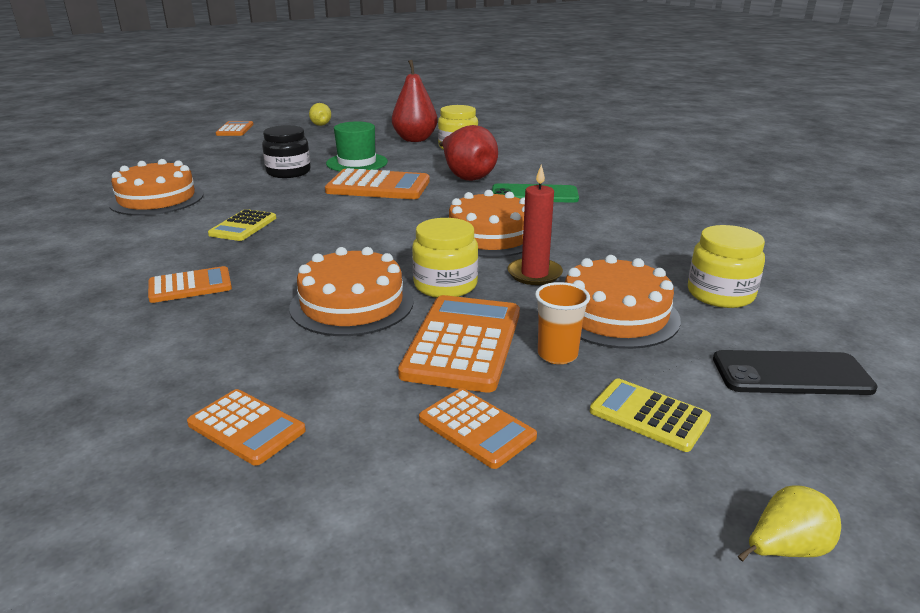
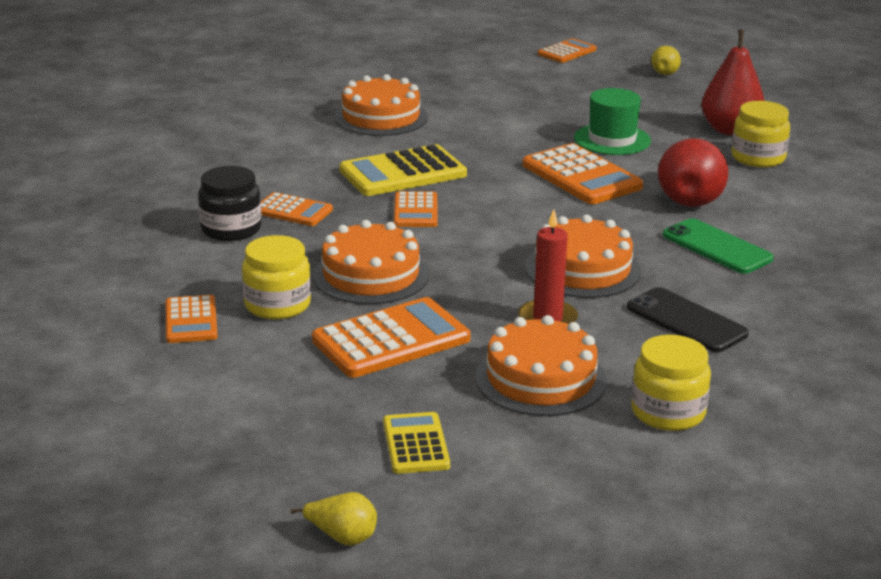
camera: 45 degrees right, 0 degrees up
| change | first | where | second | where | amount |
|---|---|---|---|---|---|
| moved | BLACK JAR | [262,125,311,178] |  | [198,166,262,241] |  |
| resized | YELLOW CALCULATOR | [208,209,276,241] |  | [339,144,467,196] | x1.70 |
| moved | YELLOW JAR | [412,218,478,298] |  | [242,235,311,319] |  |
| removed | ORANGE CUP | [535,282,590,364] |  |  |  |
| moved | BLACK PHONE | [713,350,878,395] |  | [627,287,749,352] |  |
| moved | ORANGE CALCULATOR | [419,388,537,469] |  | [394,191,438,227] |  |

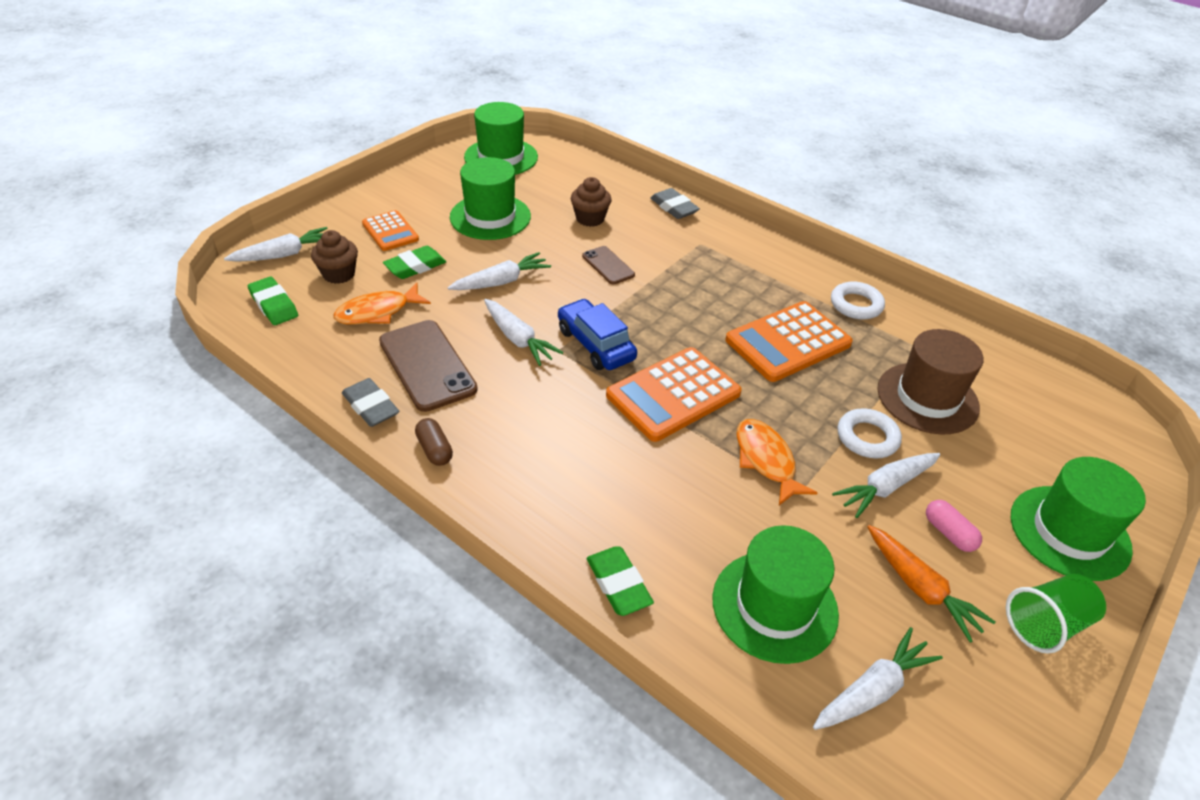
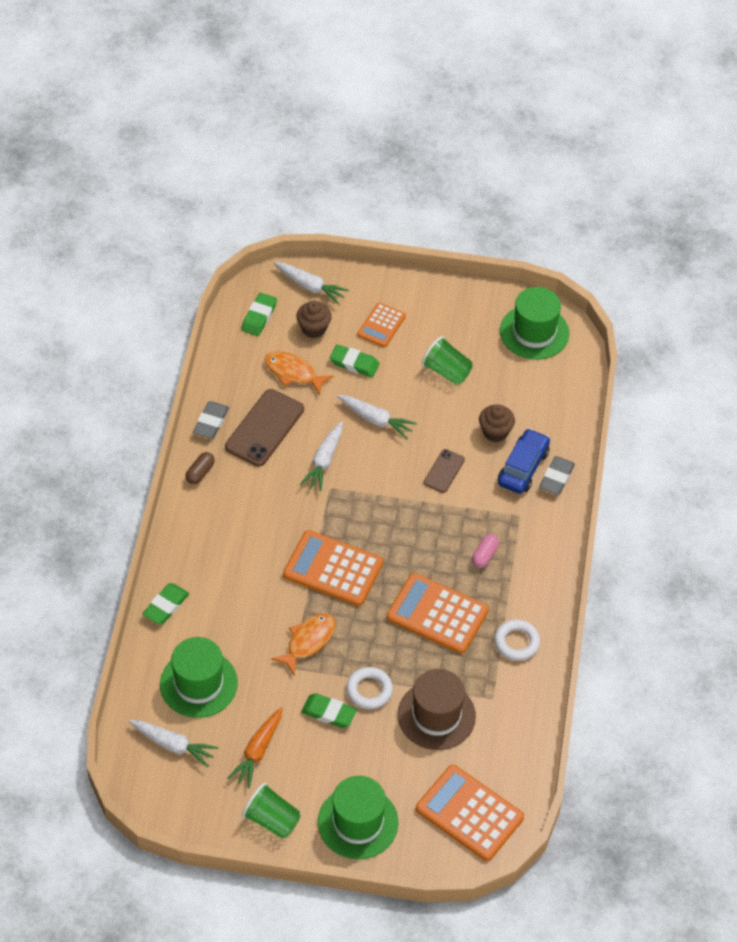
camera: 60 degrees right, 10 degrees up
| change | first | where | second | where | amount |
|---|---|---|---|---|---|
| replaced | GREEN HAT | [450,157,531,240] | GREEN CUP | [422,336,473,385] |  |
| moved | BLUE CAR | [558,299,637,370] |  | [498,428,550,494] |  |
| replaced | WHITE CARROT | [832,453,940,518] | GREEN ERASER | [301,693,357,728] |  |
| moved | PINK CAPSULE | [926,500,982,552] |  | [472,534,499,568] |  |
| added |  |  | ORANGE CALCULATOR | [416,765,524,861] |  |

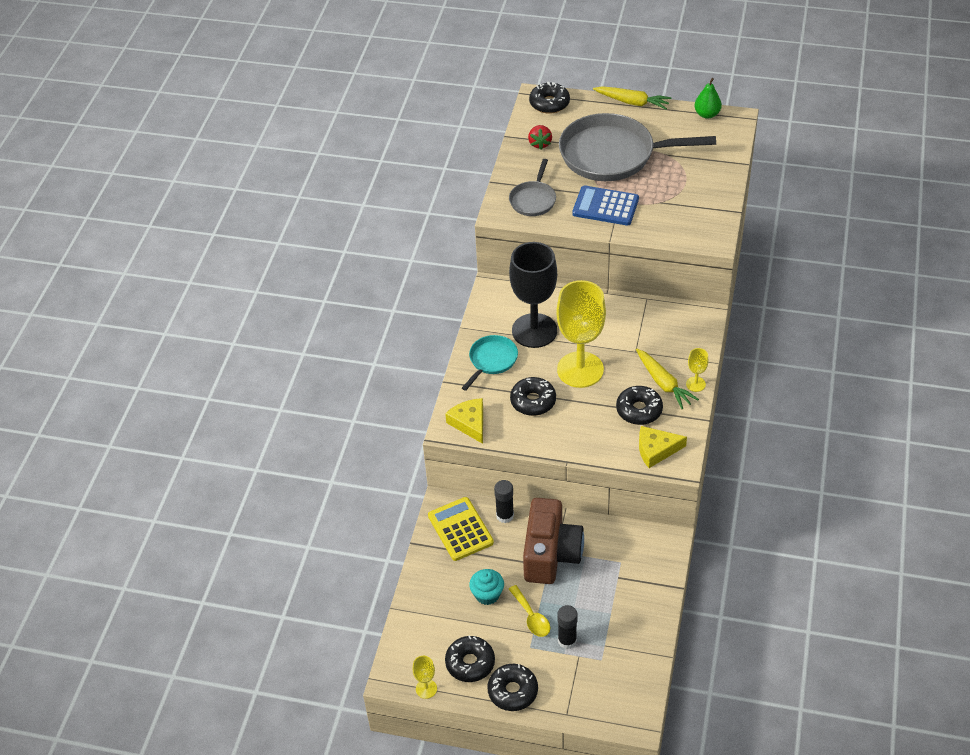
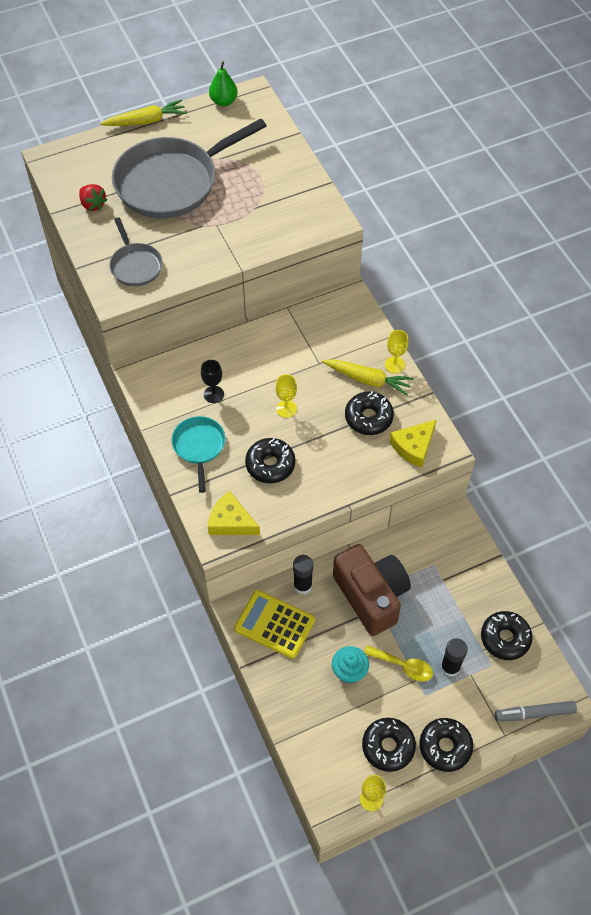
camera: 40 degrees left, 10 degrees up
| change | first | where | second | where | amount |
|---|---|---|---|---|---|
| moved | BLACK DONUT | [529,82,570,114] |  | [481,611,533,660] |  |
| removed | BLUE CALCULATOR | [572,185,639,226] |  |  |  |
| resized | BLACK GOBLET | [509,242,557,348] |  | [201,360,224,403] | x0.41 |
| resized | YELLOW GOBLET | [556,280,606,388] |  | [276,374,297,418] | x0.41 |
| added |  |  | GREY MARKER | [495,701,577,722] |  |

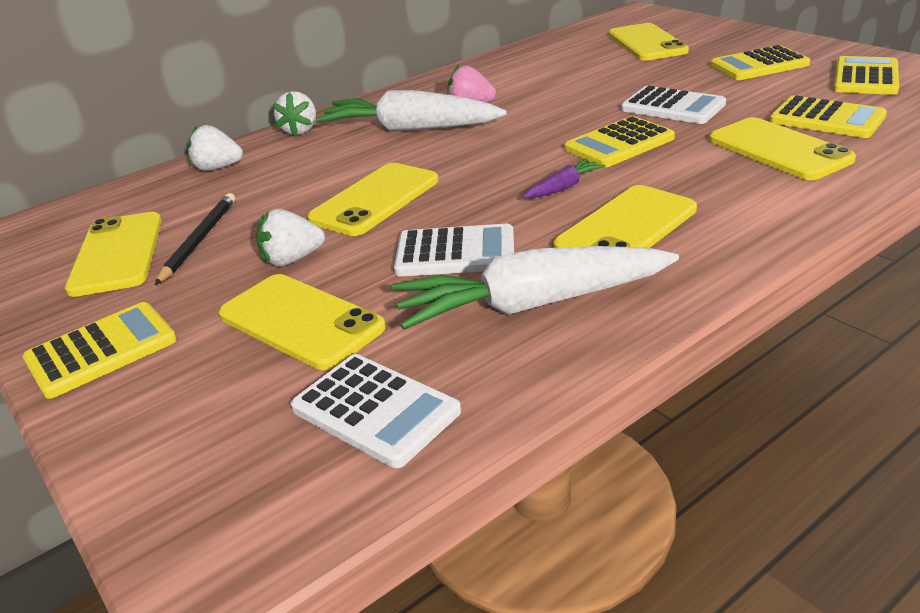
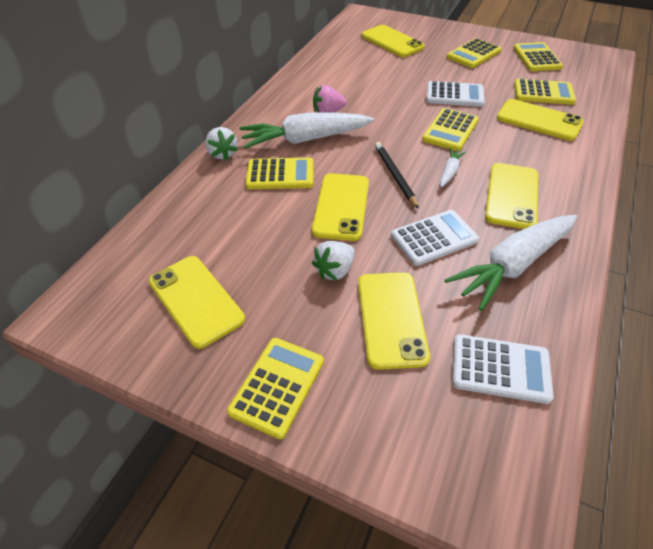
camera: 30 degrees left, 15 degrees up
| change | first | where | second | where | amount |
|---|---|---|---|---|---|
| removed | WHITE STRAWBERRY | [188,125,243,171] |  |  |  |
| recoloured | PURPLE CARROT | [523,158,606,198] | WHITE CARROT | [440,148,466,187] |  |
| moved | BLACK PENCIL | [155,193,235,285] |  | [375,142,419,209] |  |
| turned | YELLOW PHONE | [219,274,386,370] |  | [358,272,430,370] | 75 degrees clockwise |
| added |  |  | YELLOW CALCULATOR | [245,158,314,189] |  |

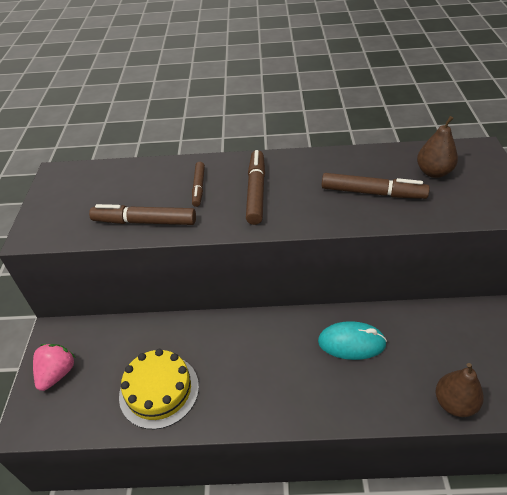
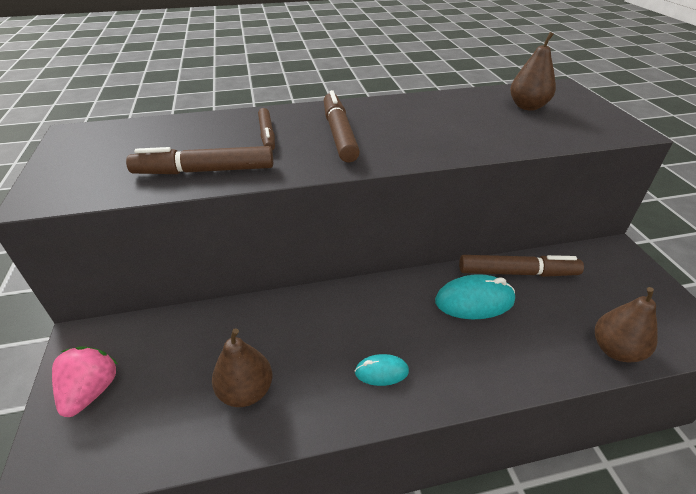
camera: 15 degrees left, 5 degrees down
| change | first | where | second | where | amount |
|---|---|---|---|---|---|
| moved | BROWN MARKER | [322,173,430,199] |  | [459,255,584,277] |  |
| replaced | YELLOW CAKE | [119,349,199,429] | BROWN PEAR | [212,328,273,407] |  |
| added |  |  | TURQUOISE MOUSE | [355,354,409,386] |  |

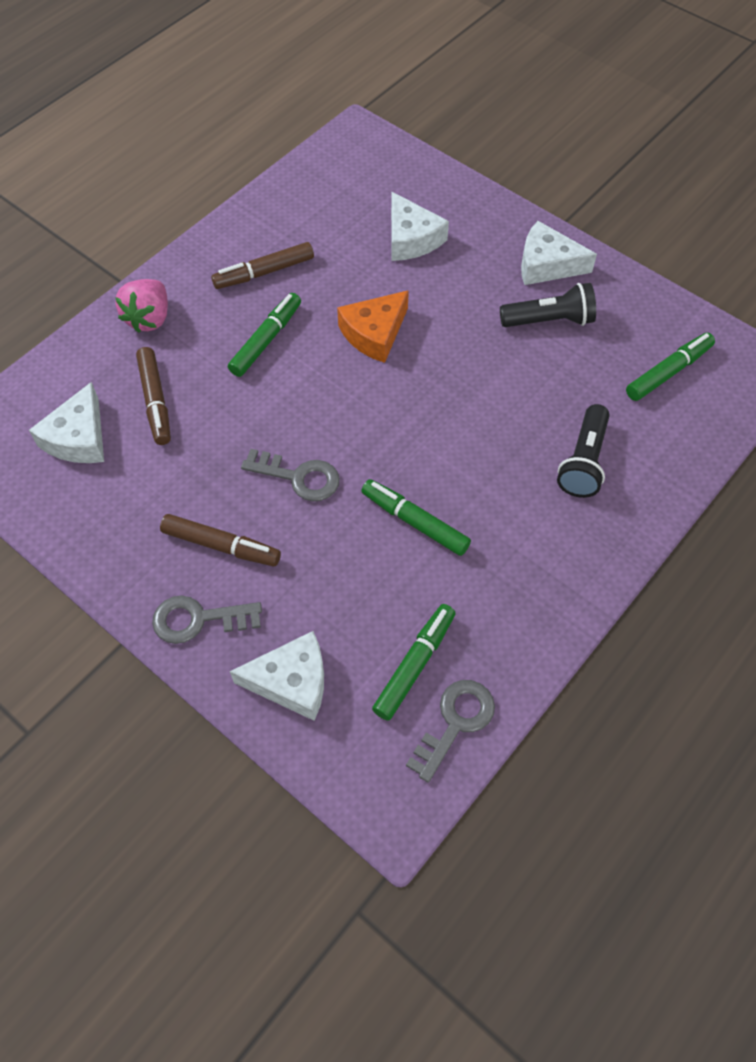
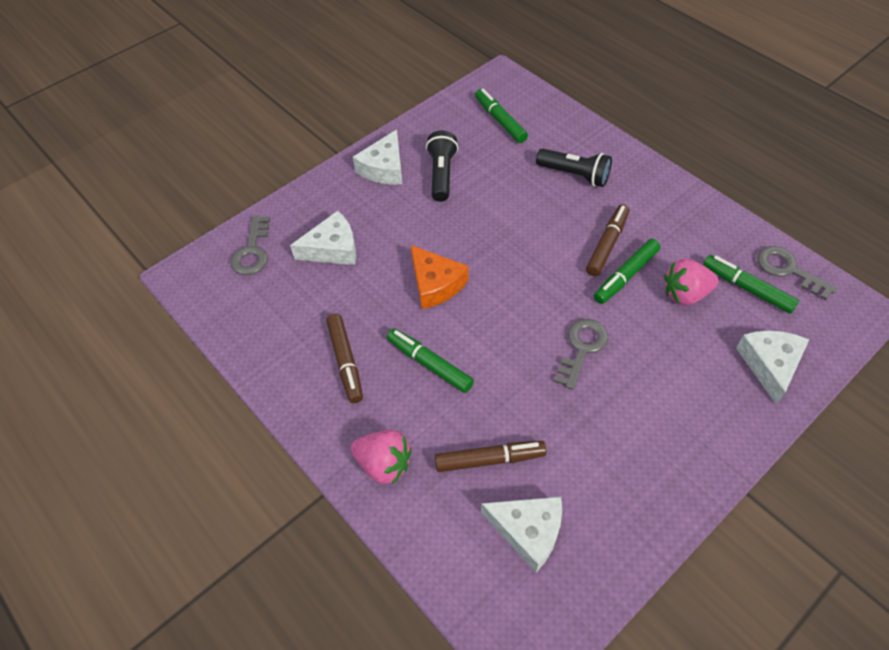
camera: 80 degrees left, 5 degrees down
| change | first | where | second | where | amount |
|---|---|---|---|---|---|
| moved | BROWN MARKER | [160,514,281,566] |  | [586,204,629,276] |  |
| moved | GREY KEY | [152,595,262,644] |  | [231,216,270,275] |  |
| added |  |  | PINK STRAWBERRY | [664,259,719,306] |  |

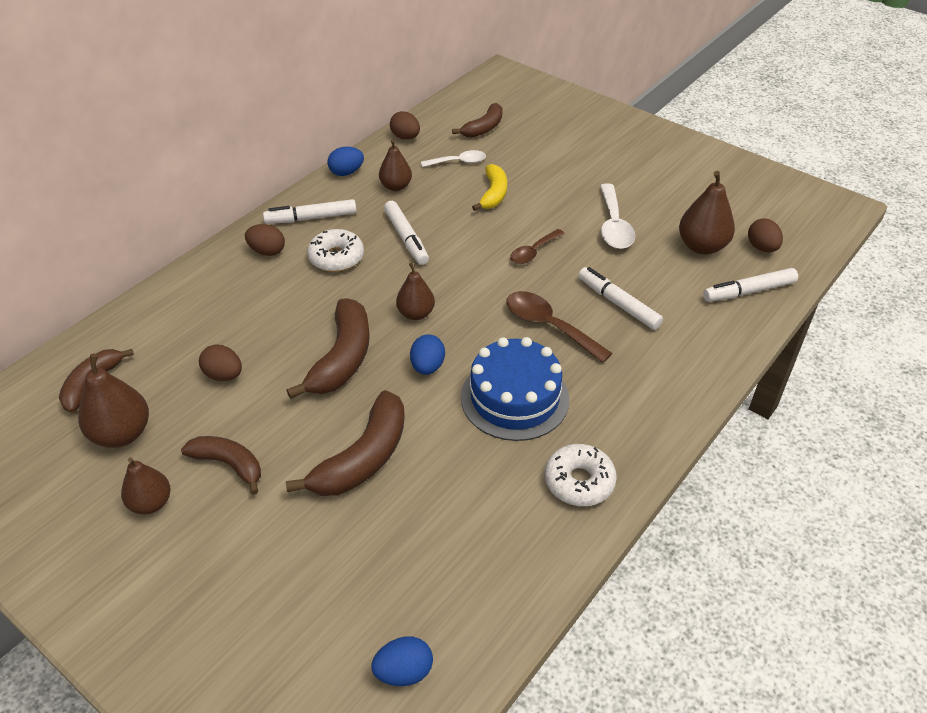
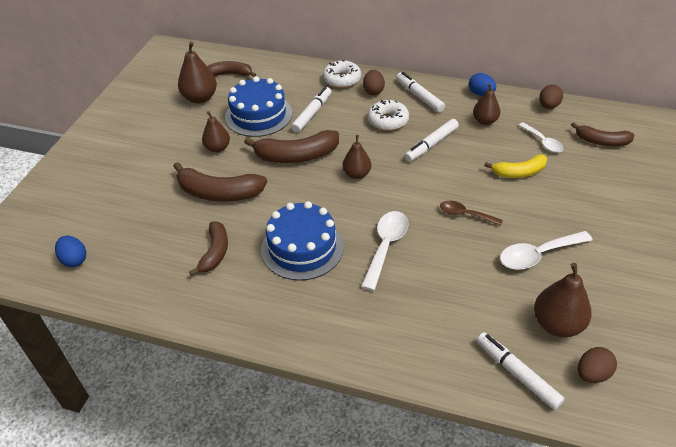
camera: 70 degrees right, 0 degrees up
| change | first | where | second | where | amount |
|---|---|---|---|---|---|
| moved | WHITE MARKER | [578,267,663,330] |  | [291,87,332,133] |  |
| recoloured | BROWN SPOON | [506,291,613,363] | WHITE SPOON | [361,211,409,291] |  |
| removed | BLUE EGG | [410,334,445,375] |  |  |  |
| replaced | BROWN EGG | [199,345,242,381] | BLUE CAKE | [225,76,292,137] |  |
| moved | BROWN BANANA | [181,436,261,495] |  | [189,221,228,276] |  |
| moved | WHITE DONUT | [545,444,617,506] |  | [323,60,361,88] |  |
| moved | BROWN PEAR | [121,457,171,514] |  | [202,111,230,152] |  |

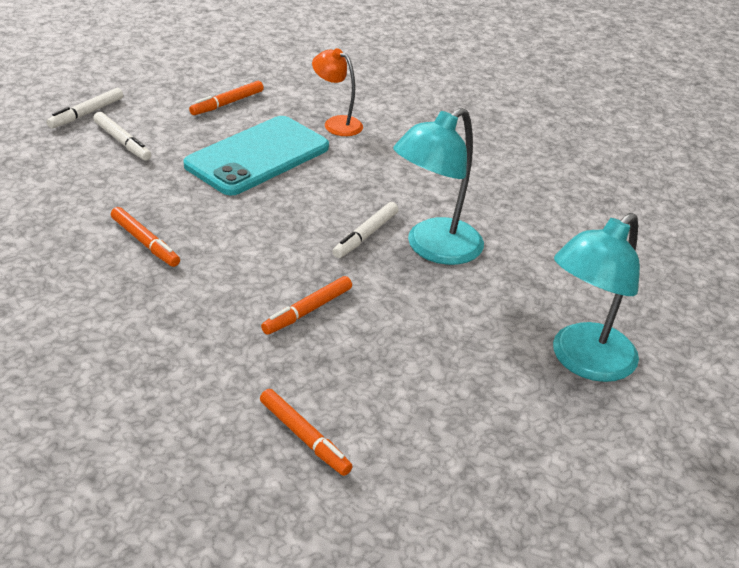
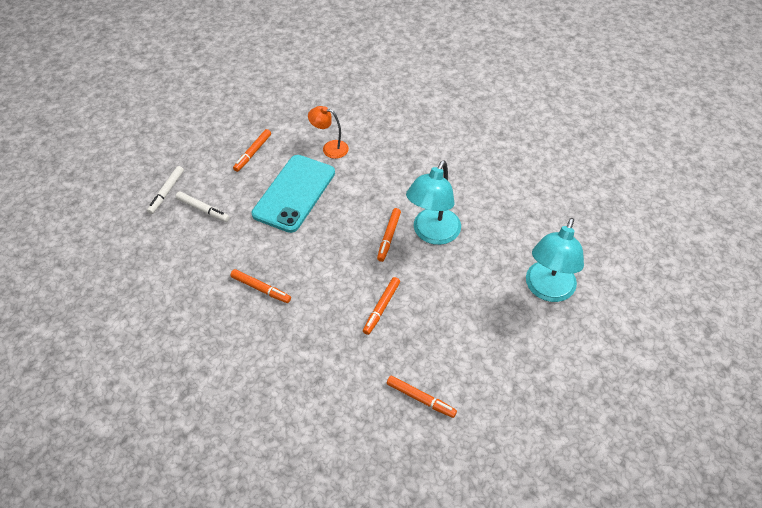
camera: 15 degrees left, 15 degrees up
| change | first | where | second | where | amount |
|---|---|---|---|---|---|
| recoloured | WHITE MARKER | [333,202,398,258] | ORANGE MARKER | [377,208,401,262] |  |

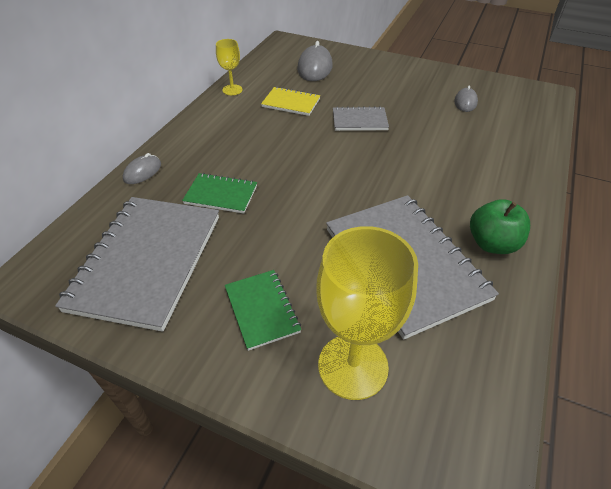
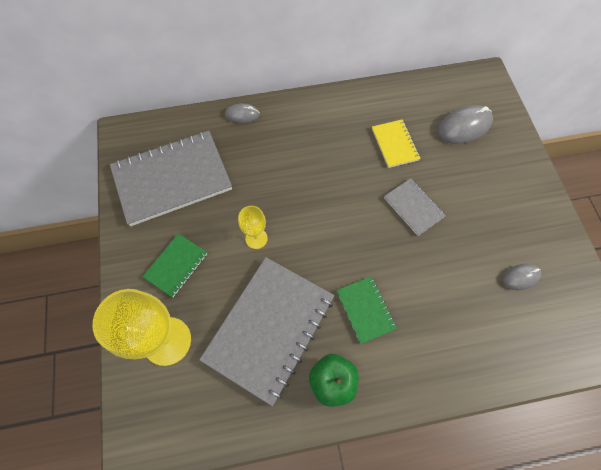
camera: 55 degrees right, 20 degrees up
| change | first | where | second | where | amount |
|---|---|---|---|---|---|
| moved | YELLOW GOBLET | [216,39,243,95] |  | [238,206,268,249] |  |
| moved | GREEN NOTEBOOK | [182,173,257,214] |  | [337,276,397,344] |  |

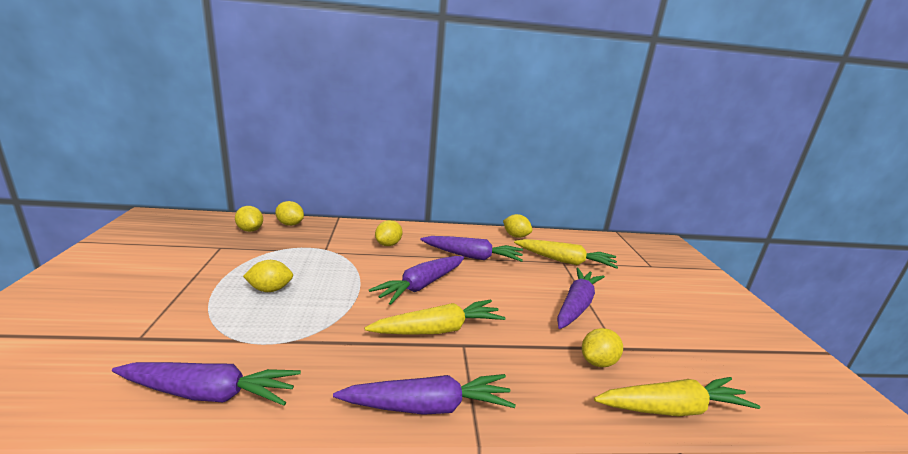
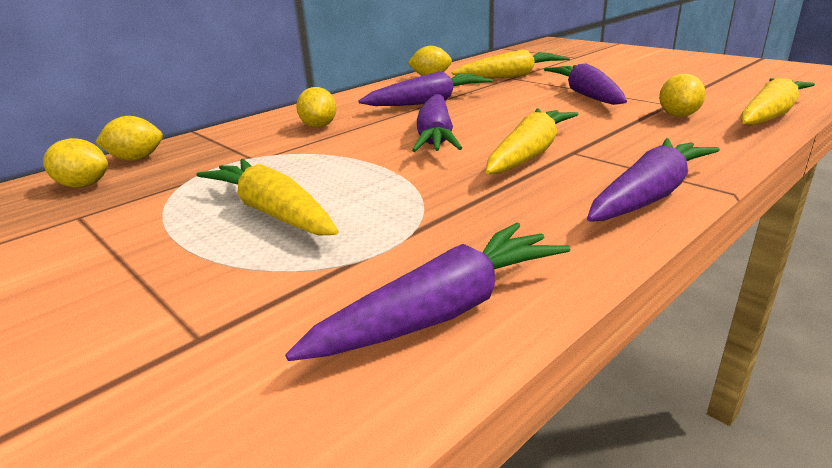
camera: 35 degrees left, 5 degrees up
| change | first | where | second | where | amount |
|---|---|---|---|---|---|
| replaced | YELLOW LEMON | [243,260,293,292] | YELLOW CARROT | [197,159,339,235] |  |

